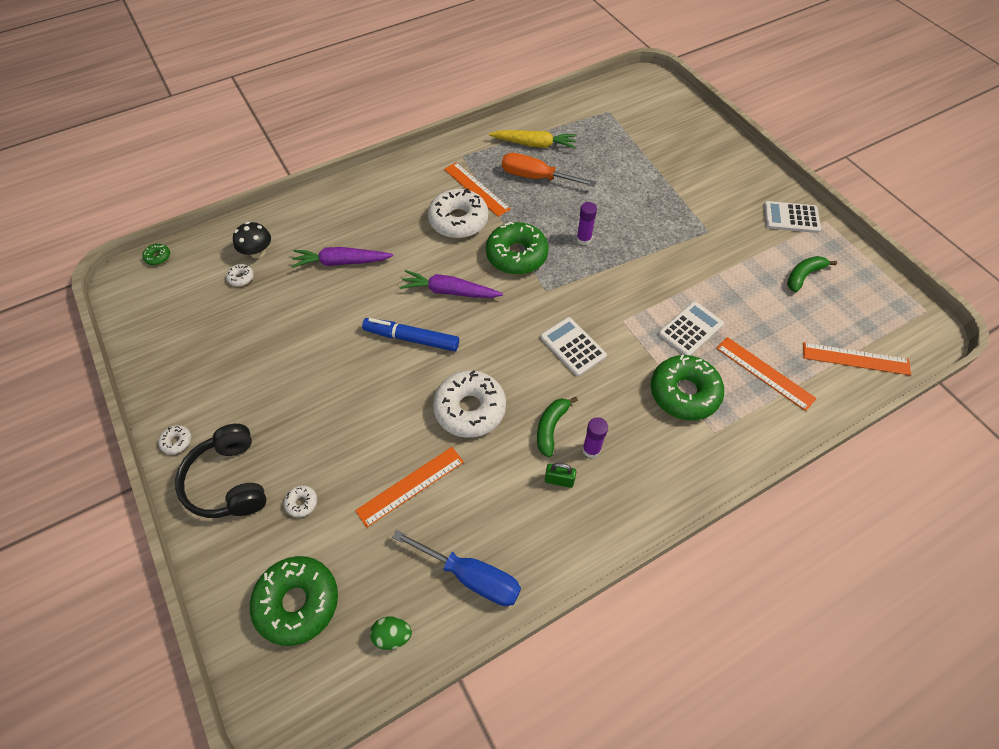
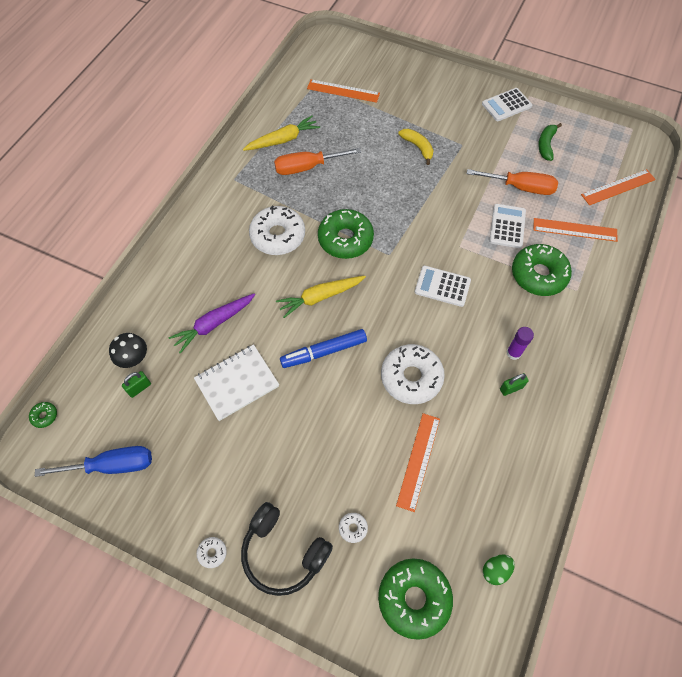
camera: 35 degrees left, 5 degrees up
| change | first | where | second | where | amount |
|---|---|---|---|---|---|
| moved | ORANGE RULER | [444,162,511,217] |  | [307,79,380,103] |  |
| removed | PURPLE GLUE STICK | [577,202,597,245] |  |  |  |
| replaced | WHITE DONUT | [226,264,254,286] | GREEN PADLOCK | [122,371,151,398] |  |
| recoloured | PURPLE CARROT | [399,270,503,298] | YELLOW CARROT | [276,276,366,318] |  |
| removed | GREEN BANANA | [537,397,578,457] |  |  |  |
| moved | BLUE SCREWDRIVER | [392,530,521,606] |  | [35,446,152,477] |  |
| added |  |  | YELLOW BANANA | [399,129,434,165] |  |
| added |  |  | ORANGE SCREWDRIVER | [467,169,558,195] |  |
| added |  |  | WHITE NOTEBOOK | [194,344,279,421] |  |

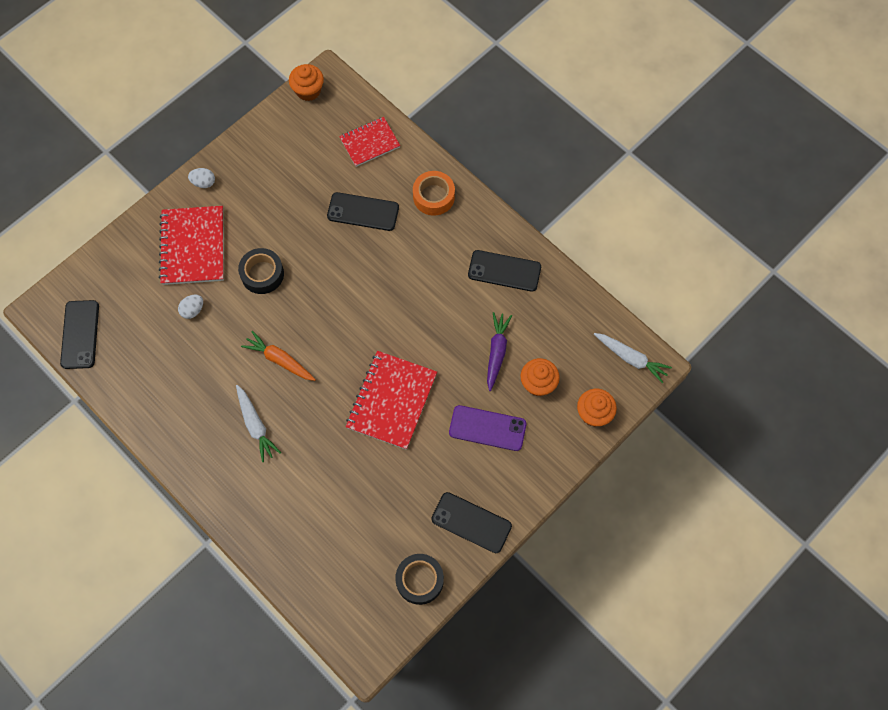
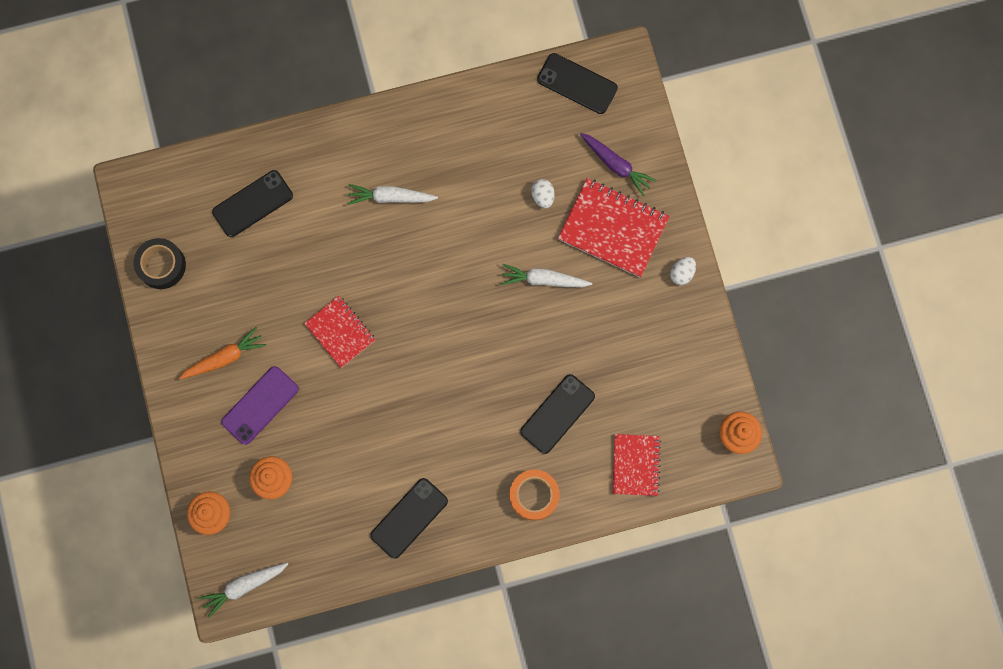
camera: 120 degrees right, 10 degrees up
| change | first | where | second | where | amount |
|---|---|---|---|---|---|
| replaced | BLACK TAPE | [238,248,284,294] | WHITE CARROT | [501,264,592,287] |  |
| moved | PURPLE CARROT | [487,312,512,391] |  | [580,133,656,196] |  |
| moved | ORANGE CARROT | [241,331,316,381] |  | [179,327,266,379] |  |
| resized | RED NOTEBOOK | [346,351,437,450] |  | [304,296,375,368] | x0.64 |
| moved | BLACK PHONE | [431,492,512,553] |  | [212,170,293,237] |  |

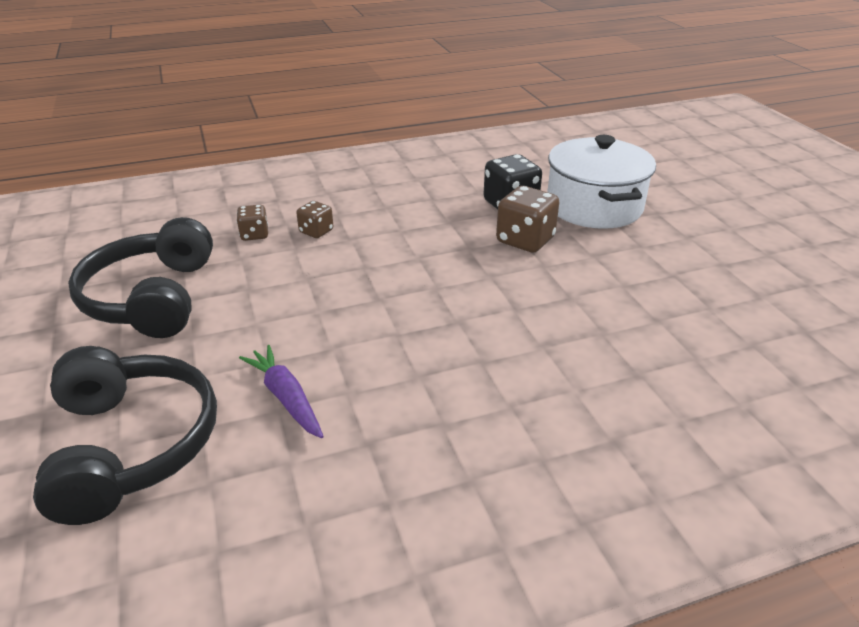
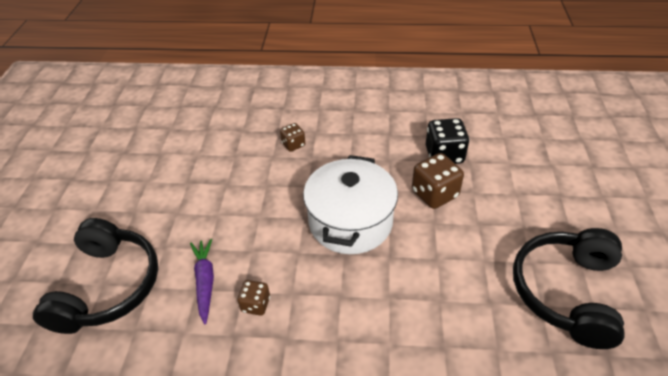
camera: 25 degrees right, 10 degrees up
| change | first | where | second | where | amount |
|---|---|---|---|---|---|
| moved | WHITE POT | [547,135,656,229] |  | [303,155,398,254] |  |
| moved | BROWN DICE | [236,205,268,241] |  | [237,280,270,316] |  |
| moved | BLACK HEADPHONES | [68,217,213,338] |  | [513,228,625,349] |  |

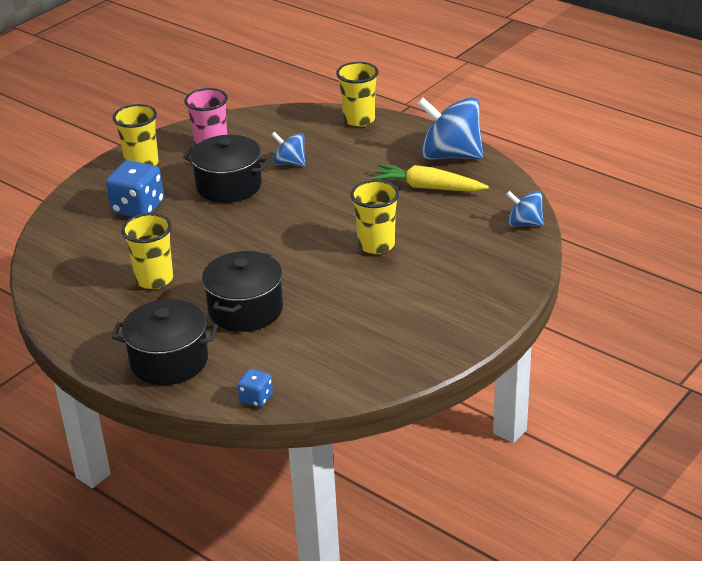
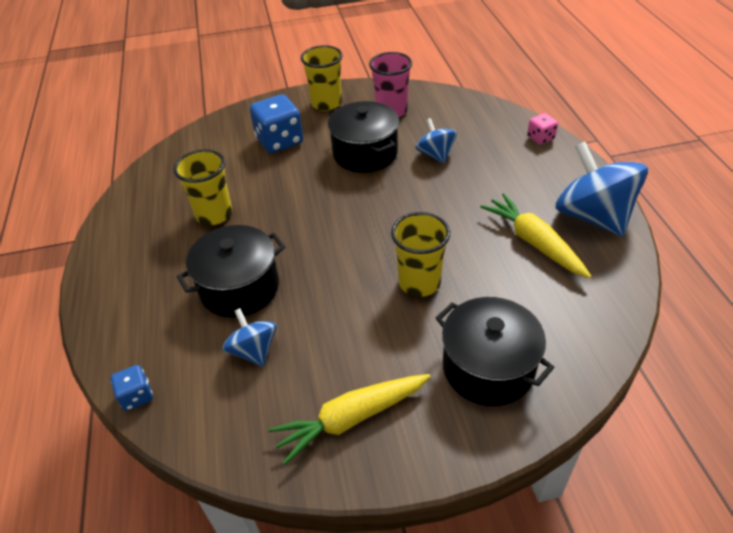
camera: 40 degrees right, 10 degrees up
| change | first | where | second | where | amount |
|---|---|---|---|---|---|
| replaced | YELLOW CUP | [336,62,379,127] | PINK DICE | [527,113,558,145] |  |
| moved | BLUE SPINNING TOP | [506,191,544,226] |  | [222,308,277,367] |  |
| moved | BLACK POT | [112,299,218,385] |  | [436,297,555,406] |  |
| added |  |  | YELLOW CARROT | [268,374,430,465] |  |

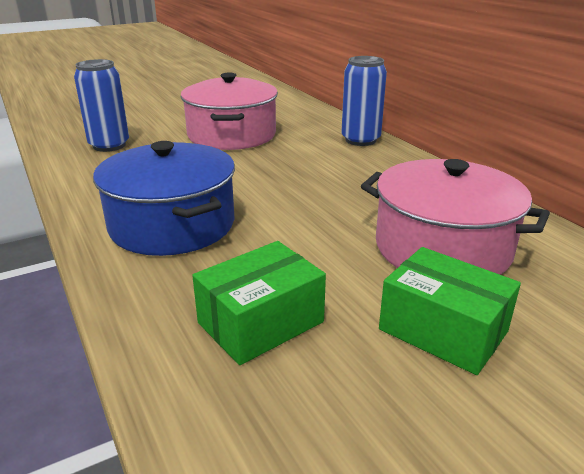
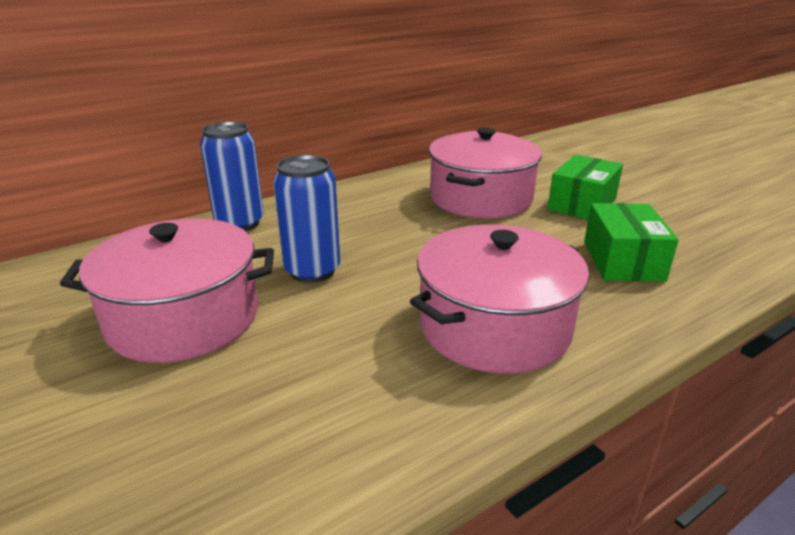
camera: 95 degrees left, 0 degrees up
| change | first | where | second | where | amount |
|---|---|---|---|---|---|
| moved | BLUE CAN | [74,59,129,152] |  | [273,155,340,283] |  |
| recoloured | BLUE POT | [93,141,235,256] | PINK POT | [410,224,589,373] |  |
| turned | GREEN BOX | [192,241,326,365] |  | [584,203,679,282] | 45 degrees clockwise |

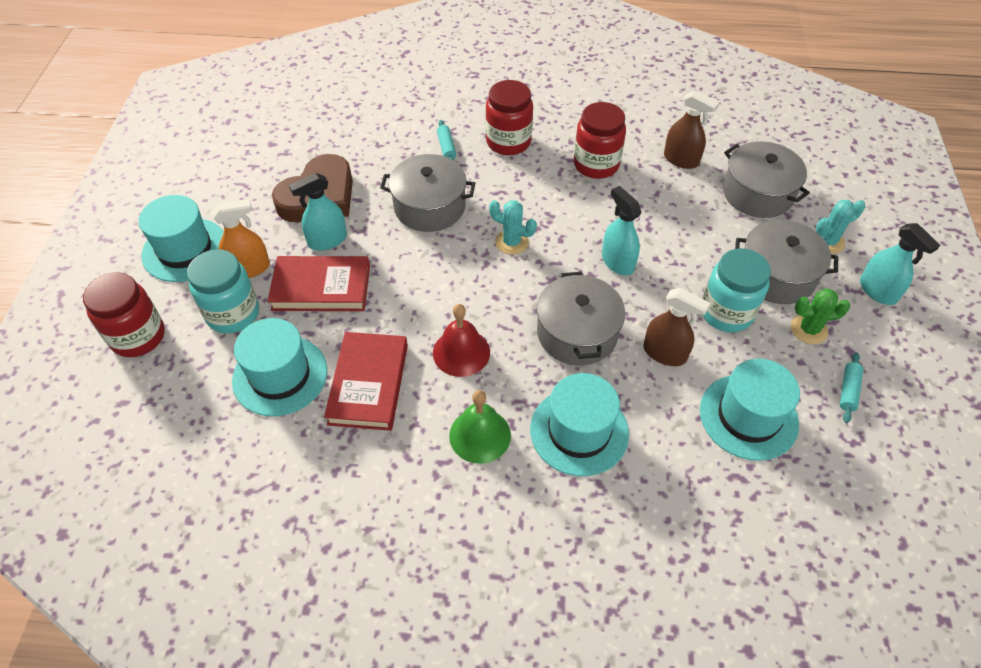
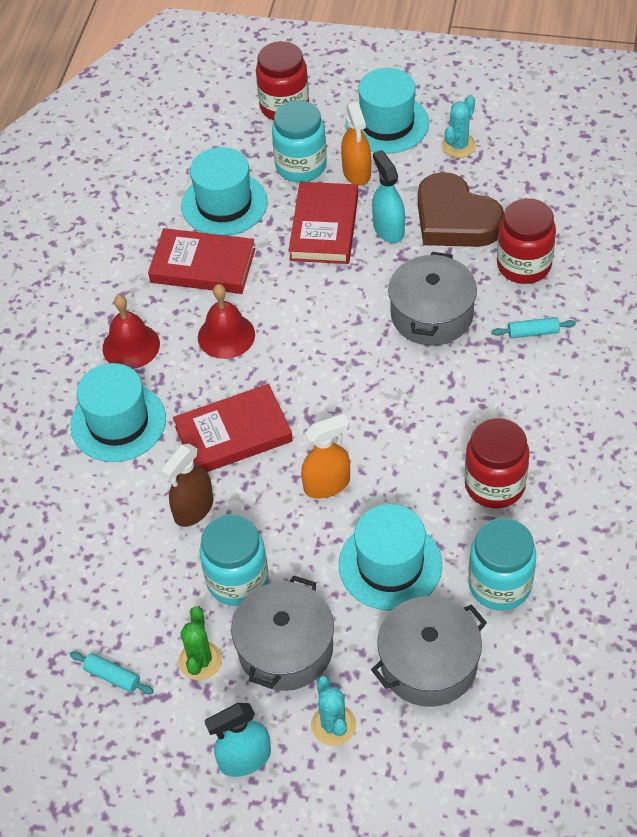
camera: 100 degrees right, 0 degrees up
| change | first | where | second | where | amount |
|---|---|---|---|---|---|
| moved | RED JAR | [485,80,533,155] |  | [497,198,556,284] |  |
| replaced | BROWN SPRAY BOTTLE | [664,90,719,169] | TURQUOISE JAR | [468,518,536,611] |  |
| recoloured | TURQUOISE SPRAY BOTTLE | [602,186,641,276] | ORANGE SPRAY BOTTLE | [301,414,350,499] |  |
| moved | TURQUOISE CACTUS | [489,200,537,255] |  | [442,95,476,158] |  |
| replaced | GREY POT | [537,272,625,365] | RED BOOK | [173,384,293,472] |  |
| moved | TURQUOISE HAT | [700,359,800,461] |  | [339,504,442,611] |  |
| recoloured | GREEN BELL | [449,390,511,464] | RED BELL | [103,295,160,369] |  |

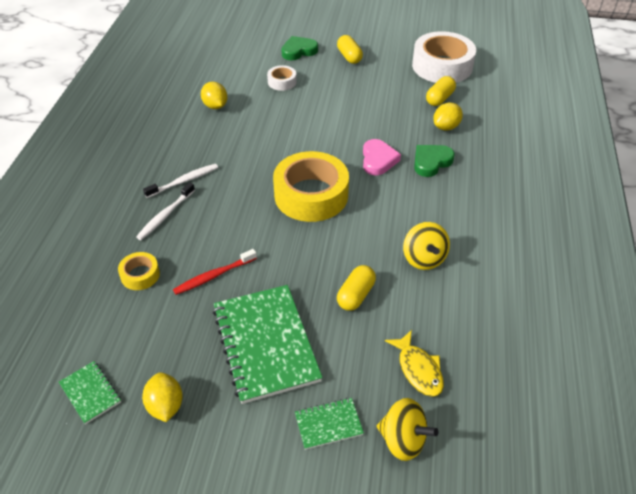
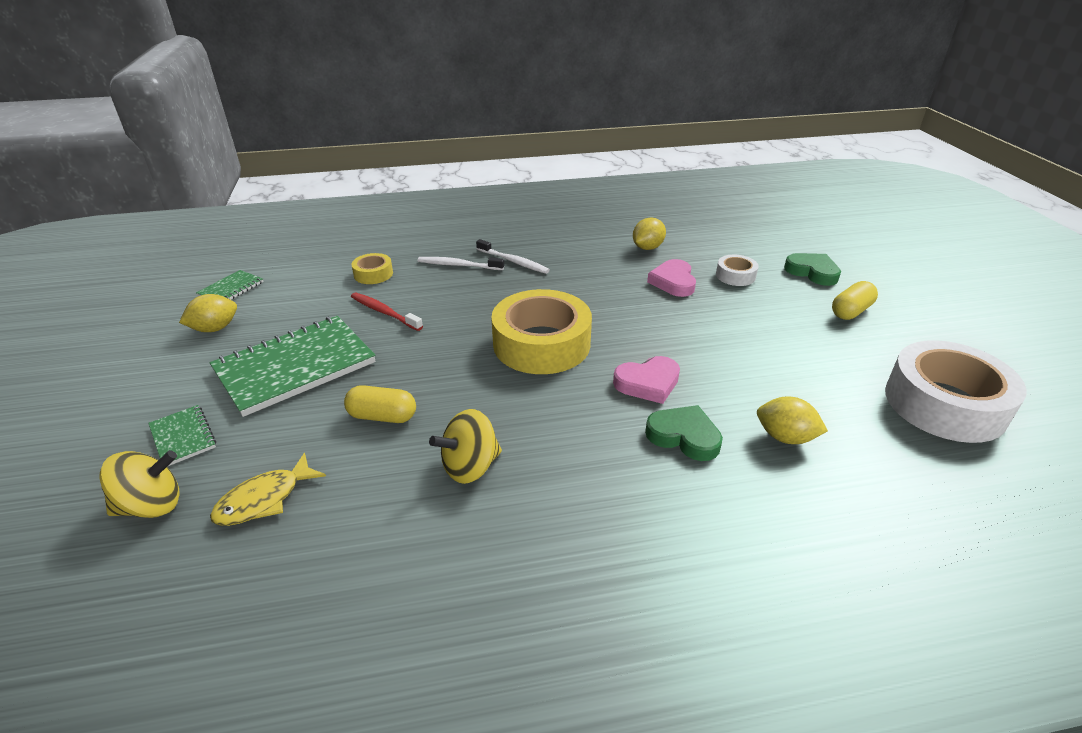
camera: 70 degrees right, 10 degrees down
| change | first | where | second | where | amount |
|---|---|---|---|---|---|
| removed | YELLOW CAPSULE | [426,76,456,106] |  |  |  |
| turned | YELLOW SPINNING TOP | [377,398,438,461] |  | [99,450,180,518] | 120 degrees counterclockwise |
| added |  |  | PINK HEART | [647,259,696,297] |  |

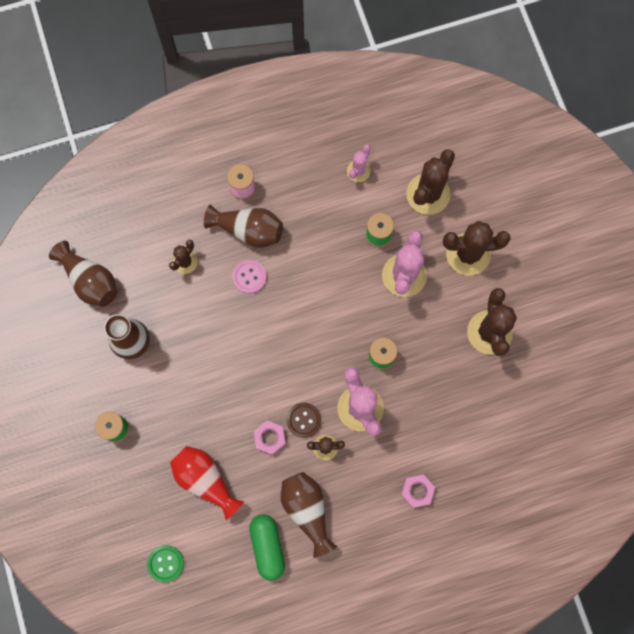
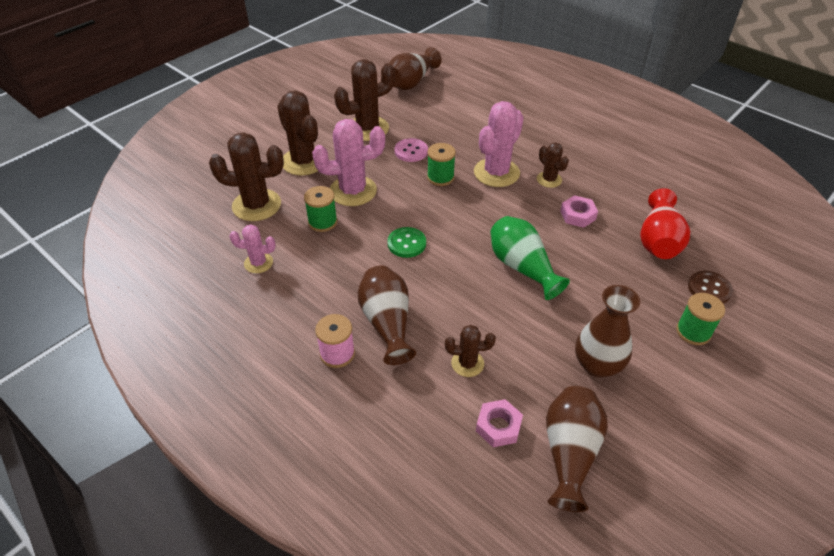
camera: 120 degrees left, 30 degrees down
| change | first | where | second | where | amount |
|---|---|---|---|---|---|
| moved | PINK BUTTON | [232,260,266,294] |  | [394,138,428,162] |  |
| moved | BROWN BUTTON | [287,403,321,438] |  | [688,271,733,304] |  |
| moved | BROWN VASE | [281,472,337,558] |  | [390,47,442,90] |  |
| moved | PINK NUT | [401,474,435,508] |  | [476,399,523,447] |  |
| removed | GREEN CAPSULE | [249,514,285,581] |  |  |  |
| moved | GREEN BUTTON | [147,545,184,583] |  | [387,227,426,258] |  |
| added |  |  | GREEN VASE | [490,216,570,300] |  |

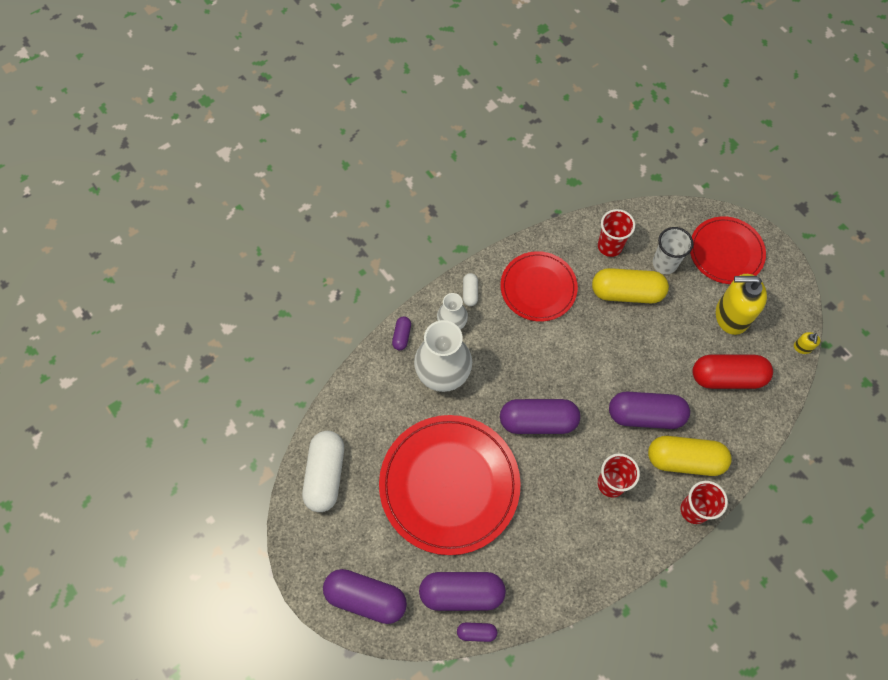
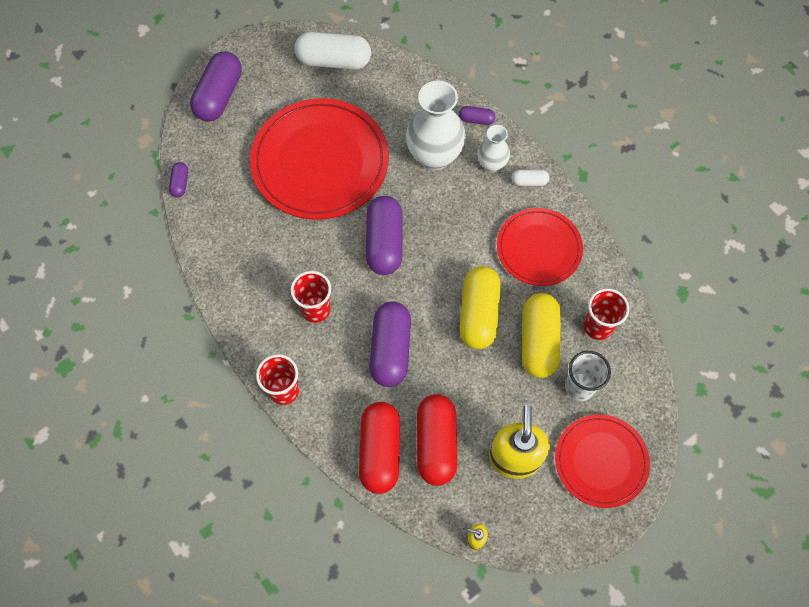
camera: 90 degrees right, 0 degrees up
| change | first | where | second | where | amount |
|---|---|---|---|---|---|
| moved | YELLOW CAPSULE | [648,436,732,476] |  | [459,266,501,349] |  |
| removed | PURPLE CAPSULE | [419,572,506,611] |  |  |  |
| added |  |  | RED CAPSULE | [359,402,400,494] |  |

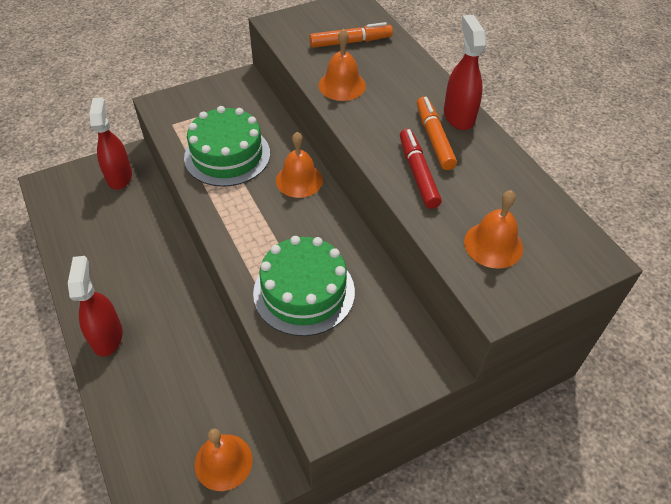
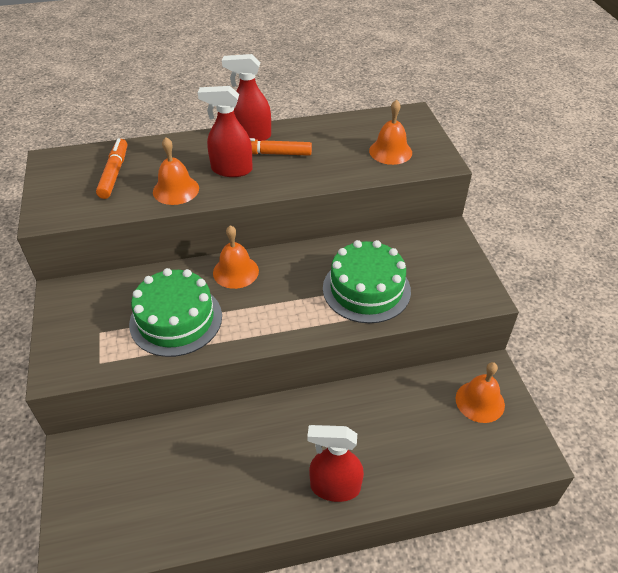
camera: 75 degrees left, 5 degrees down
| change | first | where | second | where | amount |
|---|---|---|---|---|---|
| moved | RED SPRAY BOTTLE | [89,97,132,190] |  | [198,86,253,177] |  |
| removed | RED MARKER | [400,129,442,209] |  |  |  |

